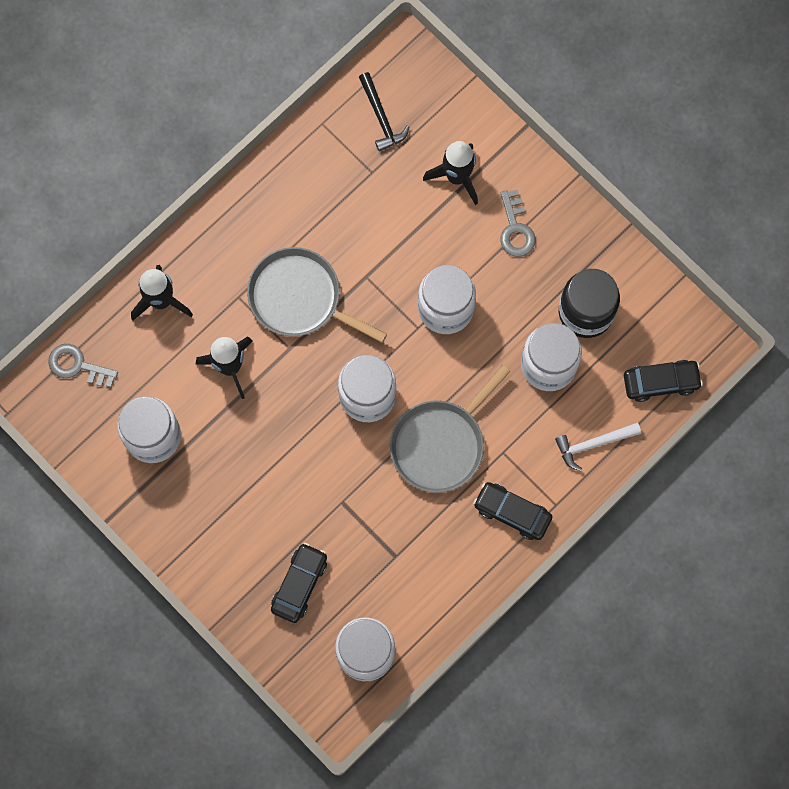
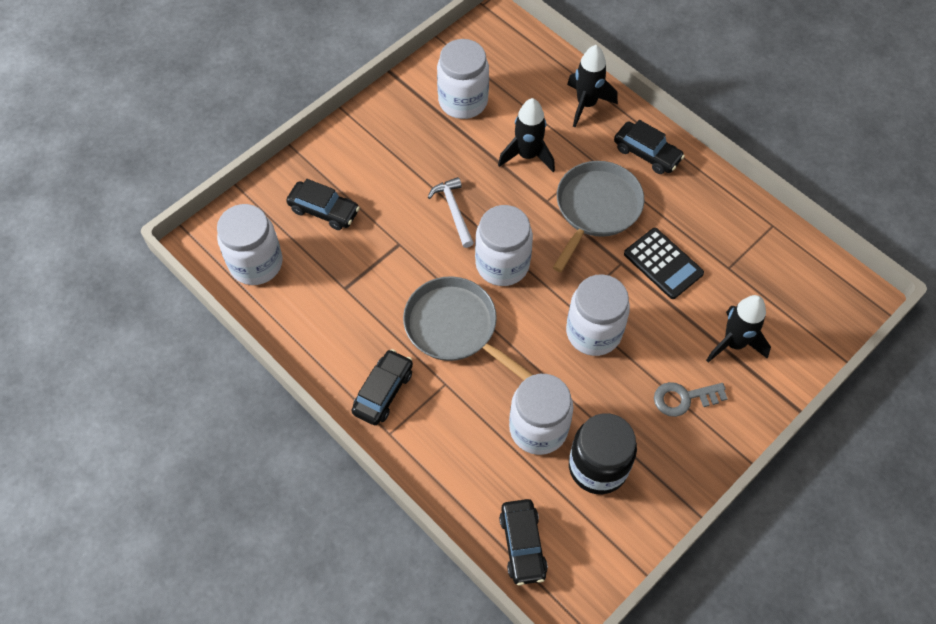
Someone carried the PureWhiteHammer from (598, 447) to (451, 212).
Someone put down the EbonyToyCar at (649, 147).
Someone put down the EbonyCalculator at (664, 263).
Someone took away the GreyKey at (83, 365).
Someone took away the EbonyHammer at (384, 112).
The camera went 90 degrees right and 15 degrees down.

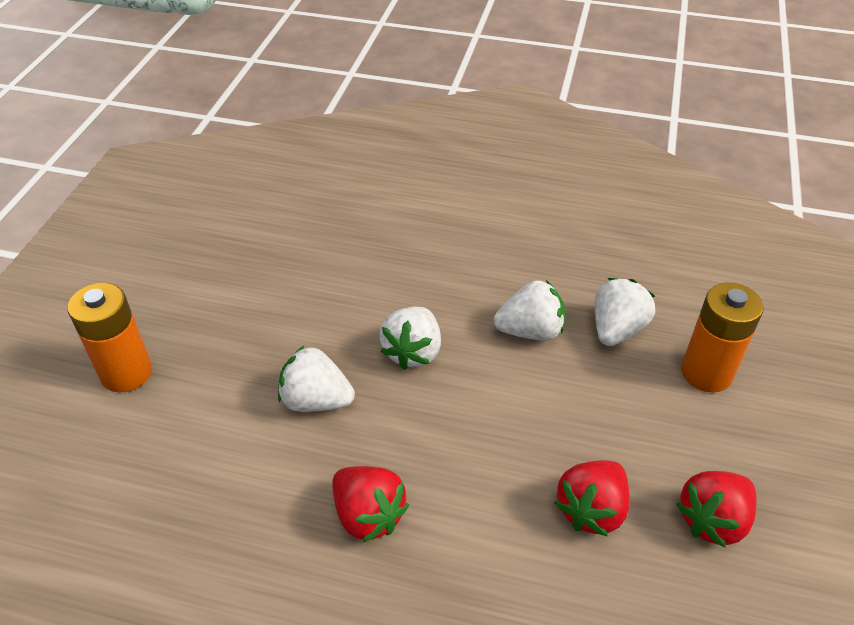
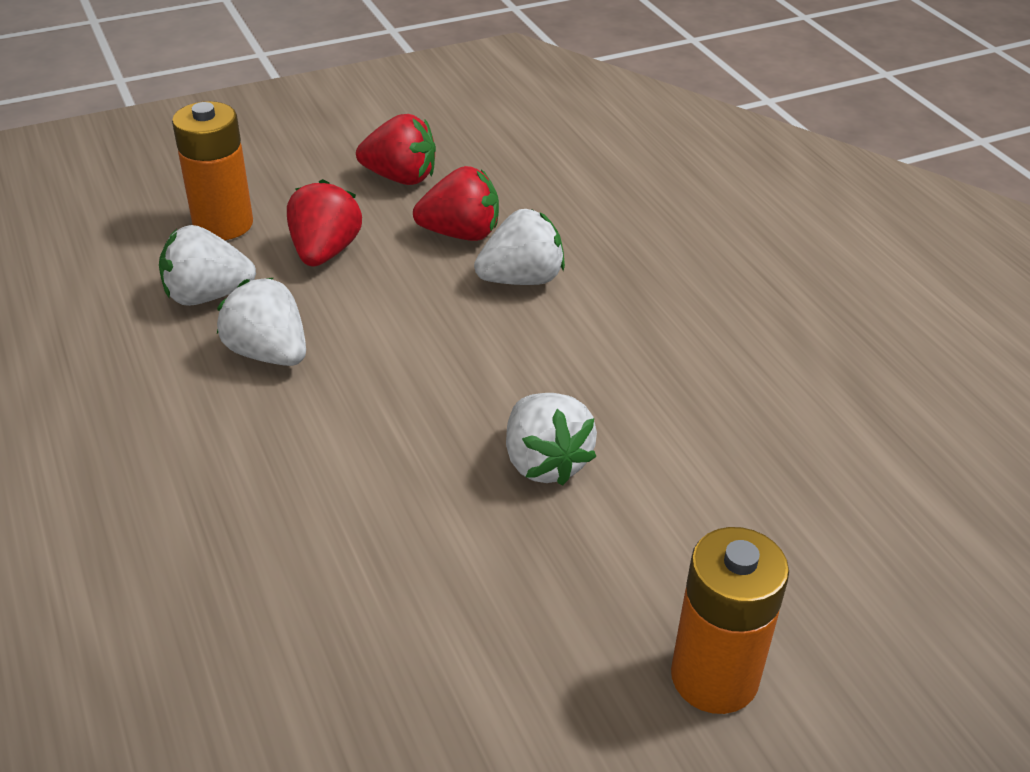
Someone carried the RedStrawberry from (370, 504) to (324, 223).
Someone carried the PureWhiteStrawberry from (410, 338) to (519, 247).
The camera went 130 degrees left and 5 degrees down.

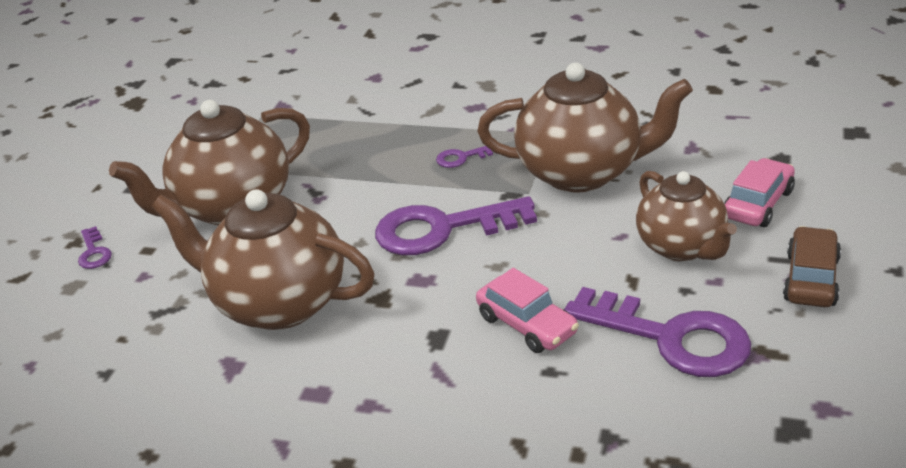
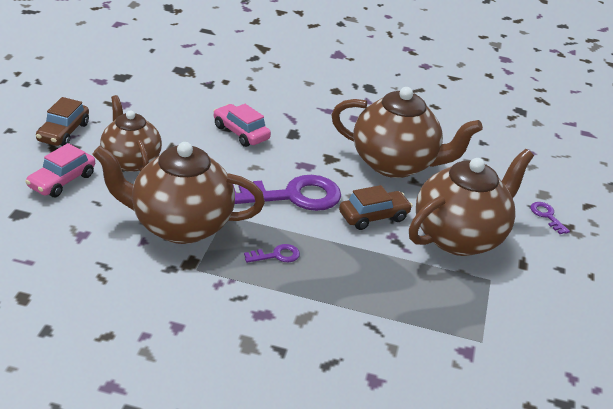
Someone put down the RussetToyCar at (376, 207).
Someone took away the VioletKey at (657, 332).
The camera went 170 degrees right and 0 degrees up.

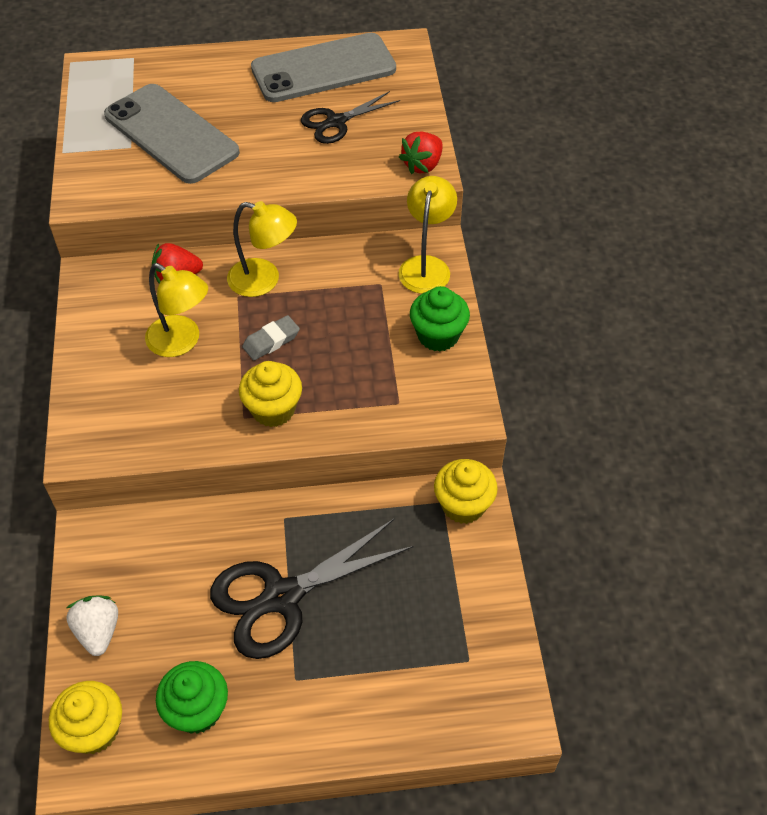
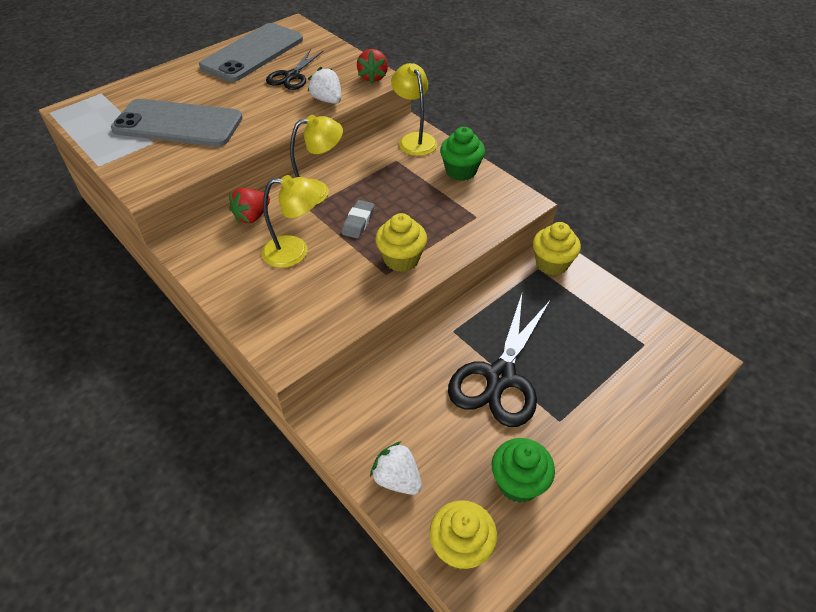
Someone put down the PureWhiteStrawberry at (324, 85).
The camera went 35 degrees left and 5 degrees down.

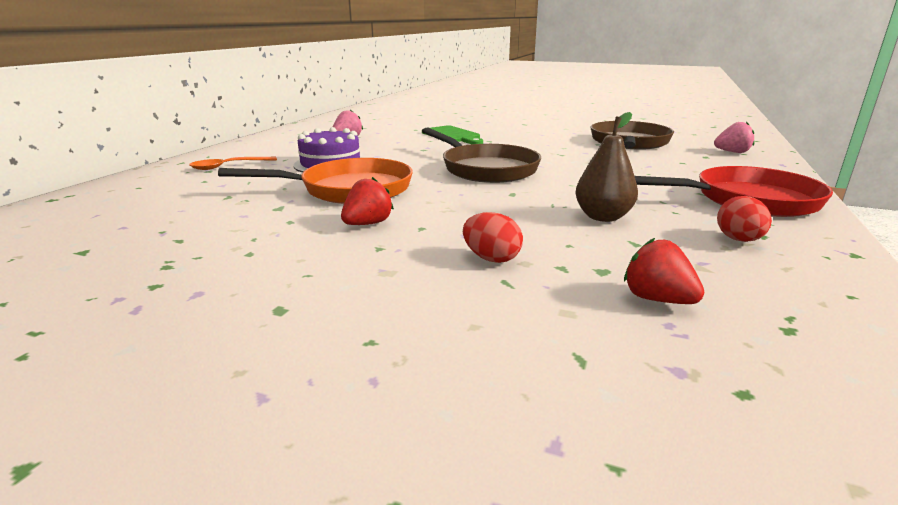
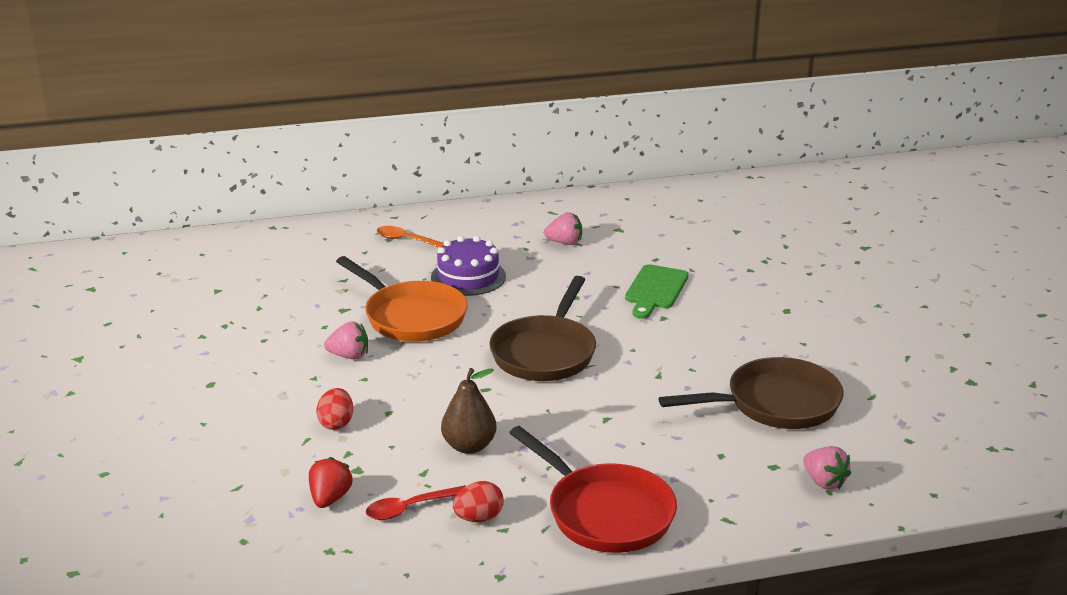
Someone repainted the RedStrawberry at (367, 201), which became the RosyStrawberry at (346, 340).
Someone put down the RedTablespoon at (416, 502).
The camera went 55 degrees right and 5 degrees up.

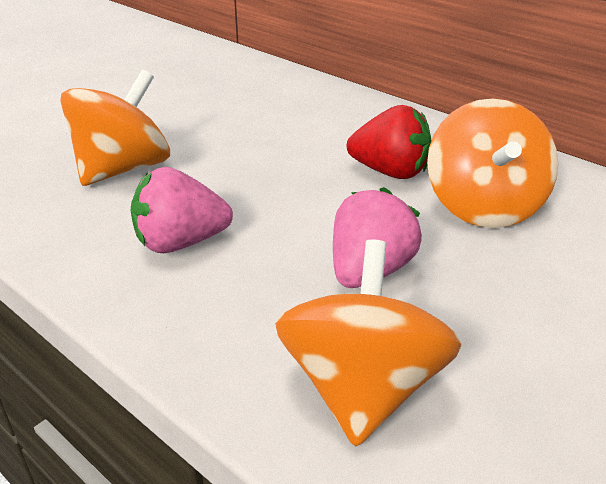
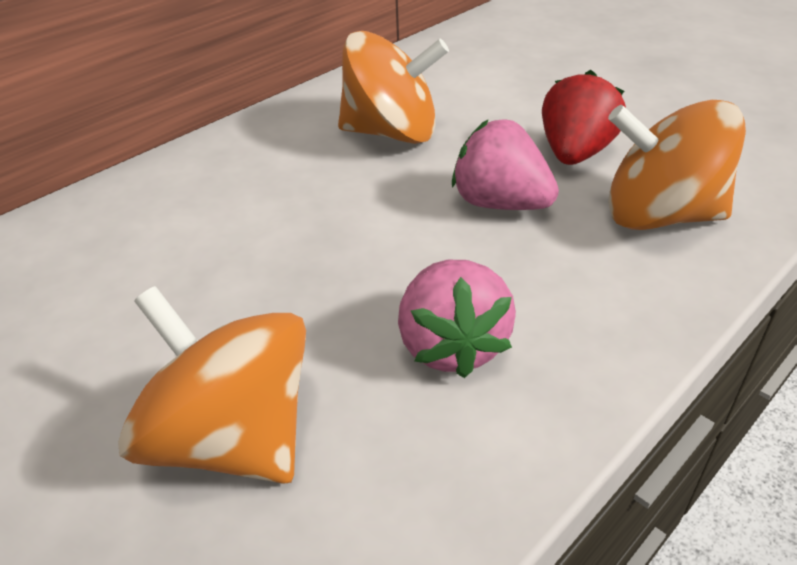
Someone carried the RedStrawberry from (389, 142) to (584, 117).
The camera went 85 degrees left and 5 degrees up.

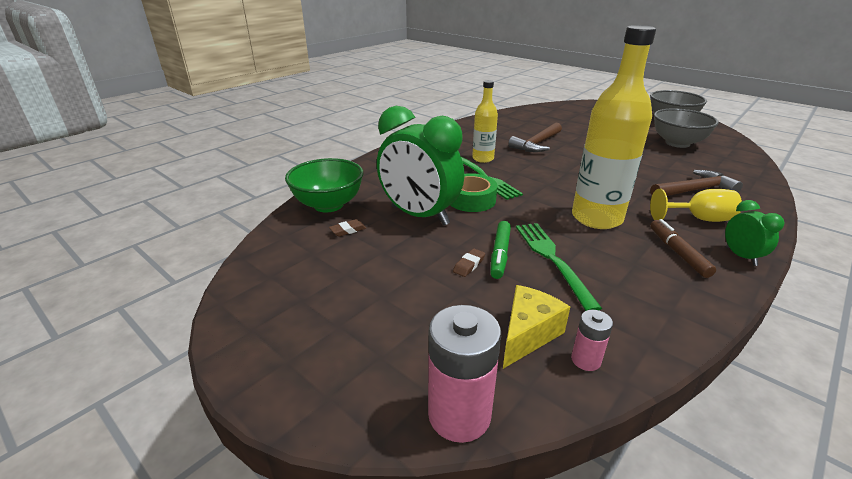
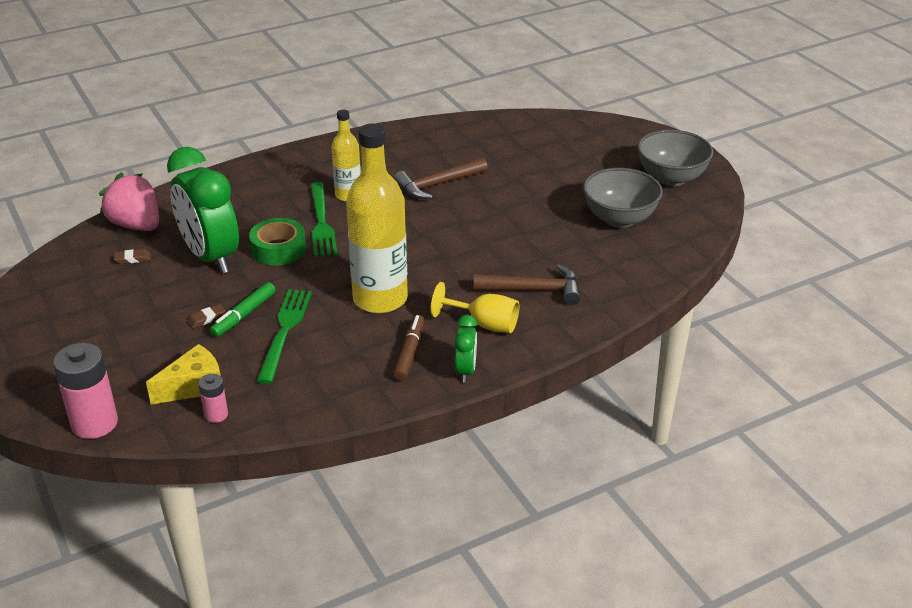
Someone swapped the GreenBowl at (324, 185) for the RosyStrawberry at (129, 202).
The camera went 20 degrees right and 5 degrees up.

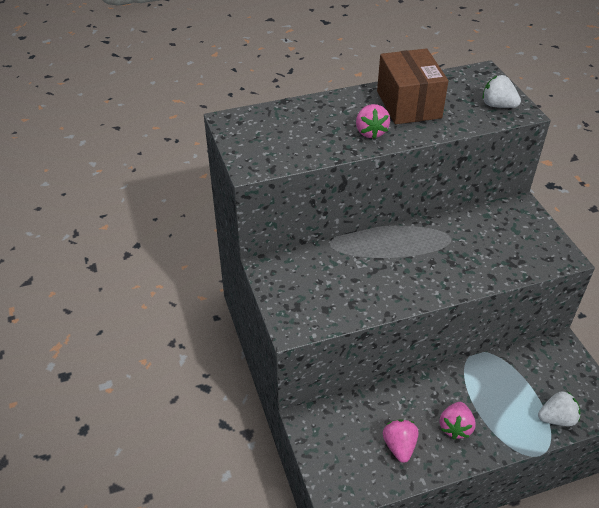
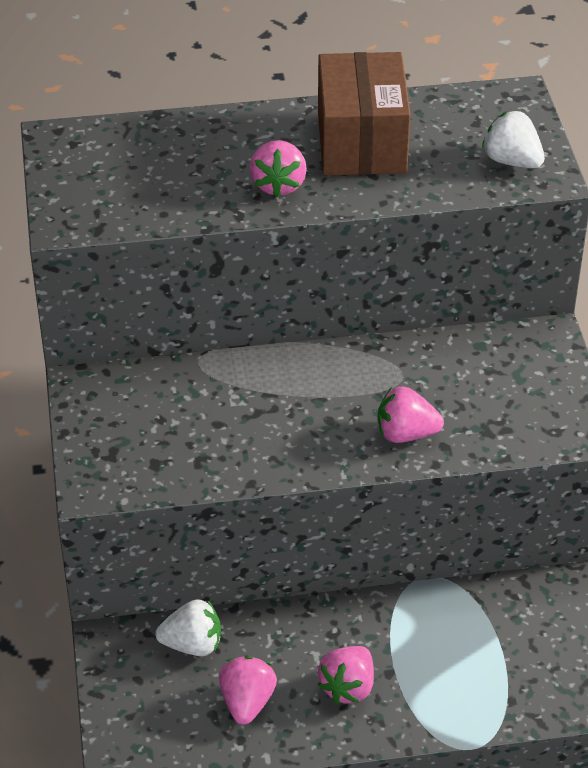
Someone carried the PureWhiteStrawberry from (559, 408) to (188, 627).
Someone put down the RosyStrawberry at (411, 414).
The camera went 10 degrees right and 0 degrees up.

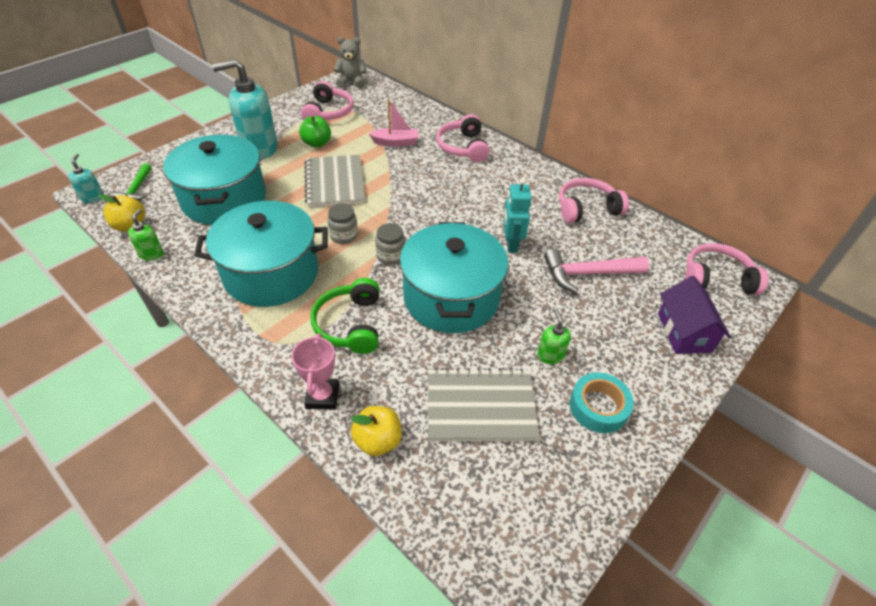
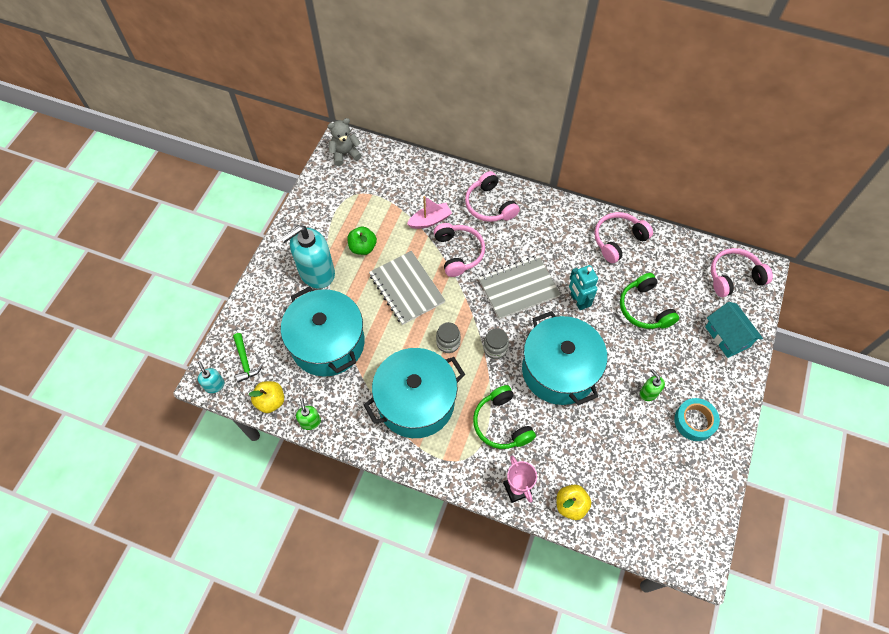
Someone carried the RosyHeadphones from (327, 100) to (459, 250).
Someone carried the GreyNotebook from (484, 404) to (520, 287).
Someone swapped the RosyHammer at (596, 270) for the GreenHeadphones at (649, 301).
Someone repainted the VioletToyHouse at (694, 315), which became the AquaToyHouse at (734, 330).
The camera went 20 degrees left and 15 degrees up.

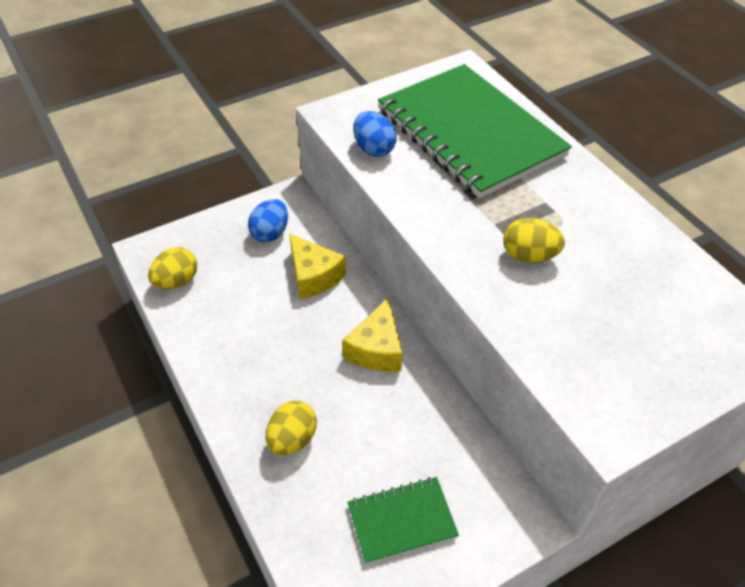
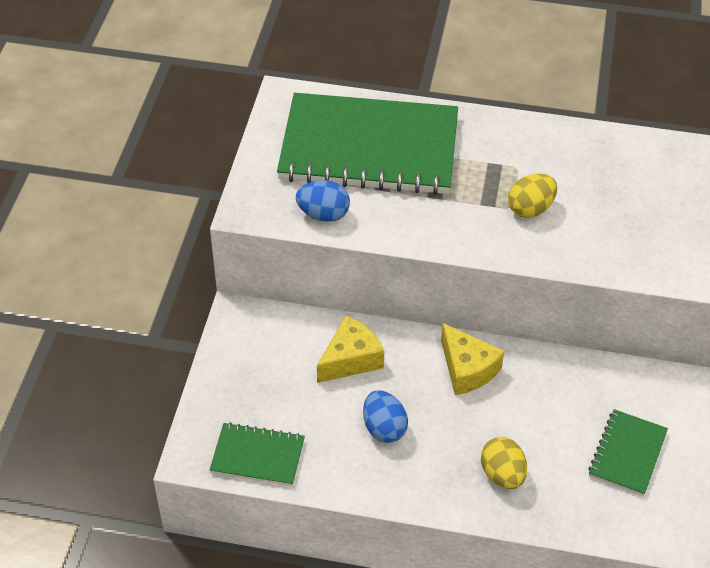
Someone swapped the YellowEggShape at (172, 268) for the GreenNotebook at (257, 454).
Someone rotated the YellowCheese at (317, 266) by 45 degrees counterclockwise.
Someone carried the CobaltEggShape from (268, 220) to (385, 416).
The camera went 50 degrees left and 0 degrees up.

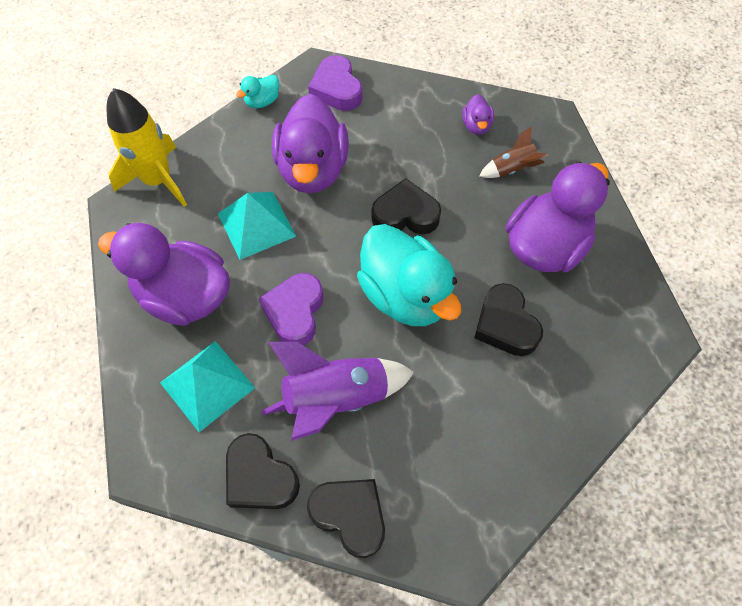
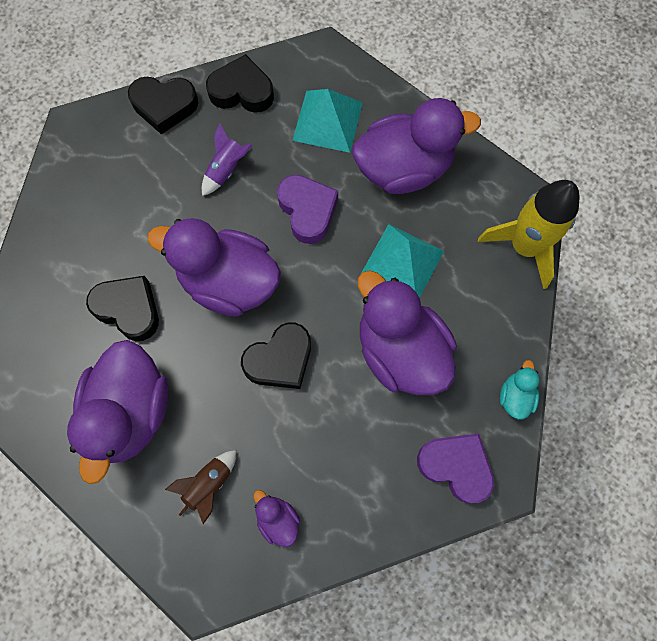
Someone repainted the AquaRubberDuck at (409, 275), which became the VioletRubberDuck at (214, 267).
Someone scaled the VioletToyRocket at (338, 391) by 0.53.
The camera went 145 degrees right and 10 degrees up.

